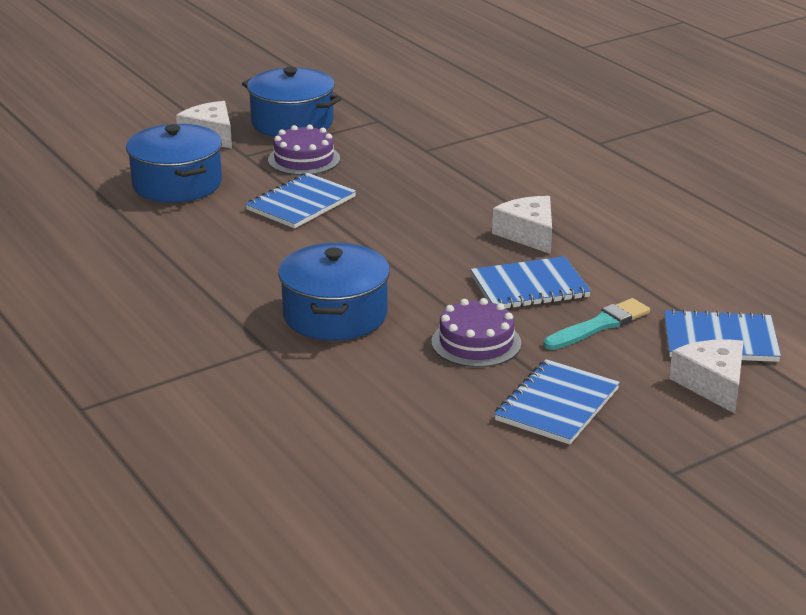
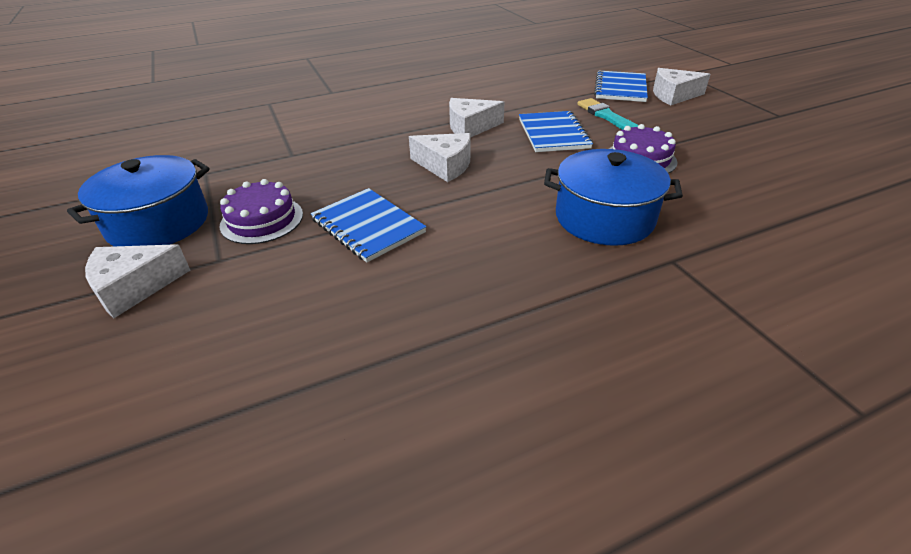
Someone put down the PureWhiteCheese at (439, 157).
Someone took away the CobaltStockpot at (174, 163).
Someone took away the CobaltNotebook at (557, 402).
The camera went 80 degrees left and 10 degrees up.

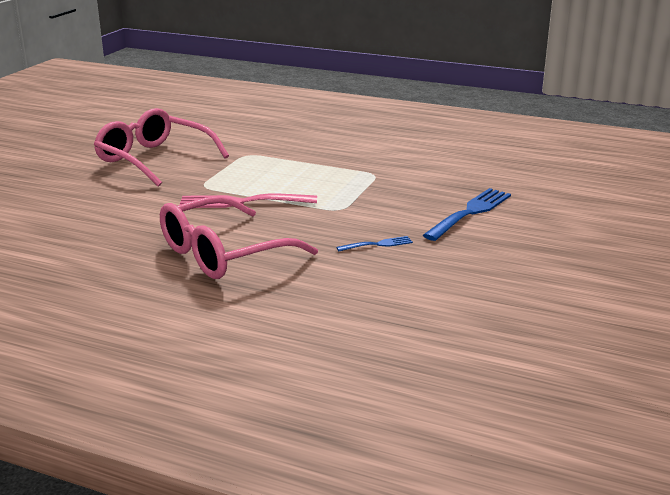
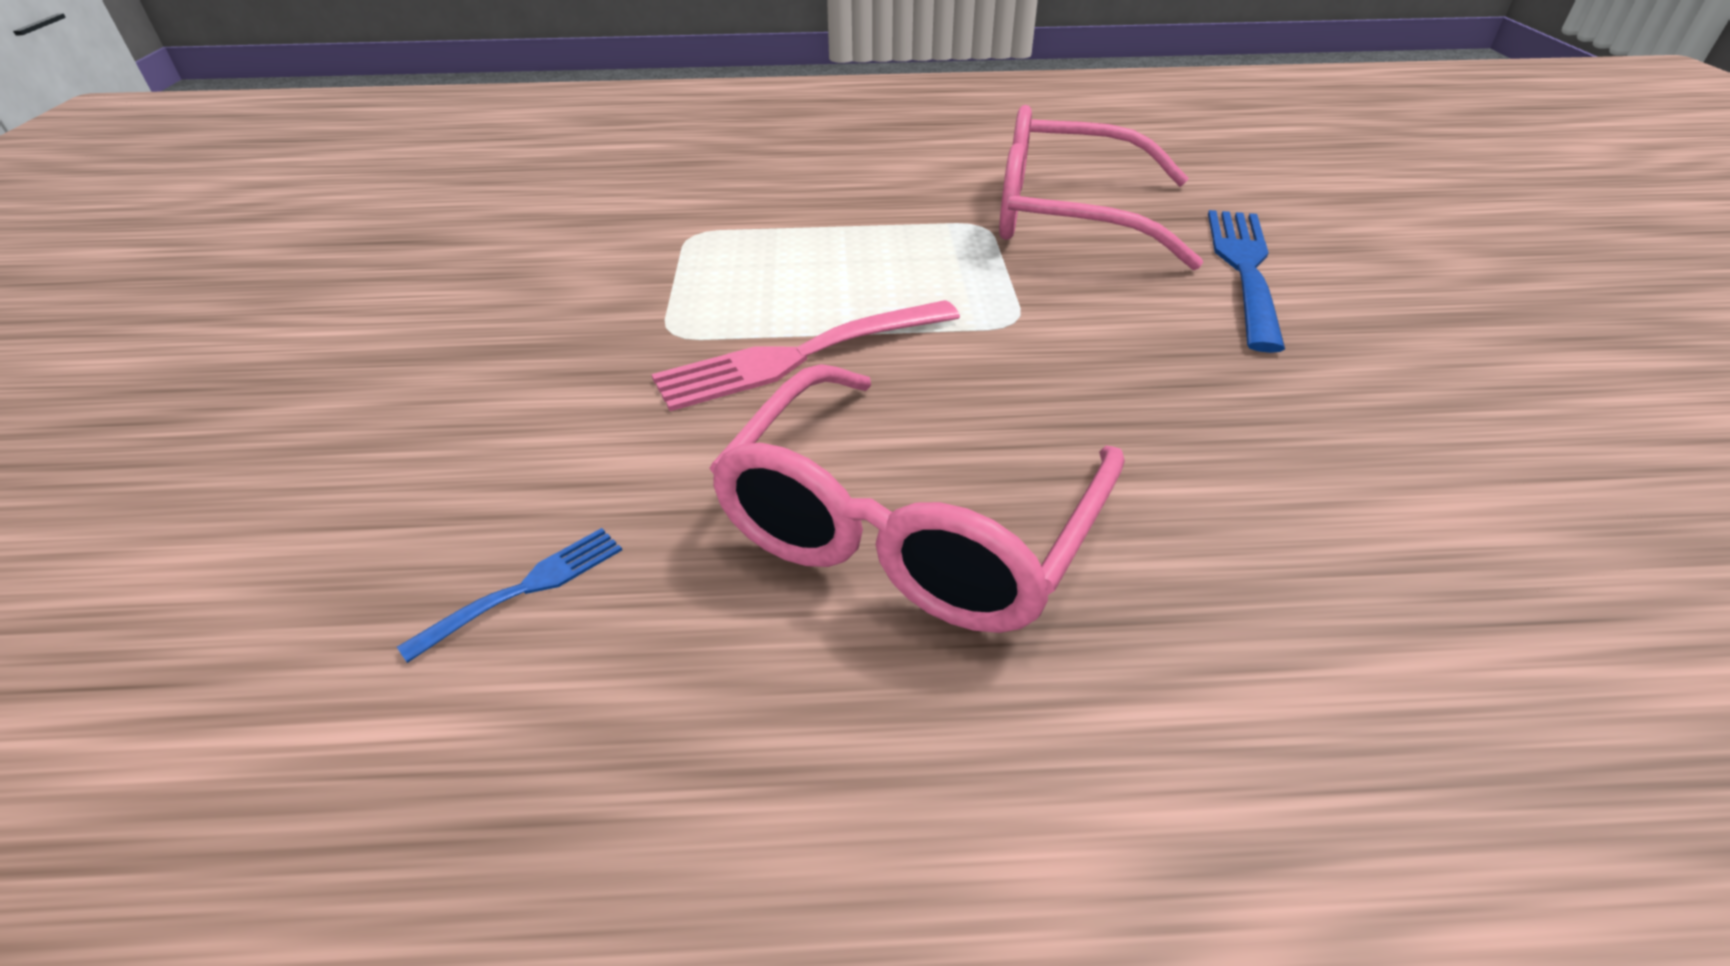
Someone carried the CobaltDinnerFork from (374, 243) to (509, 595).
Someone carried the RosyGlasses from (161, 147) to (1101, 187).
The camera went 25 degrees left and 15 degrees up.

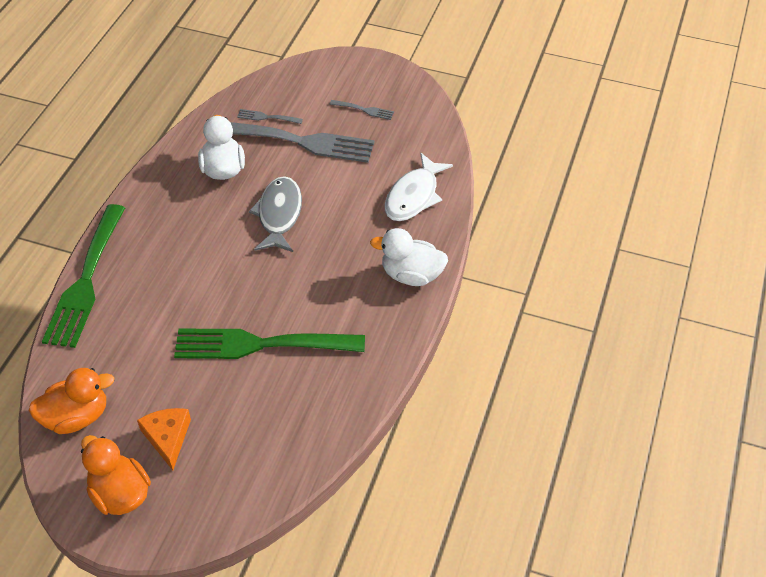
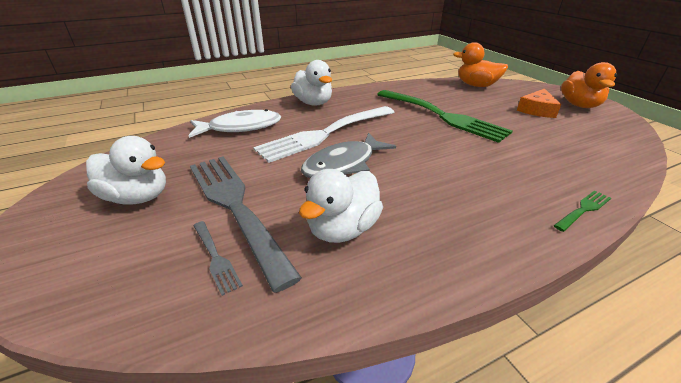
Someone swapped the GreyDinnerFork at (361, 110) for the PureWhiteRubberDuck at (126, 170).
Someone put down the PureWhiteDinnerFork at (323, 134).
Someone carried the OrangeRubberDuck from (71, 401) to (480, 64).
Someone scaled the GreenDinnerFork at (83, 276) by 0.42.
The camera went 135 degrees left and 15 degrees down.

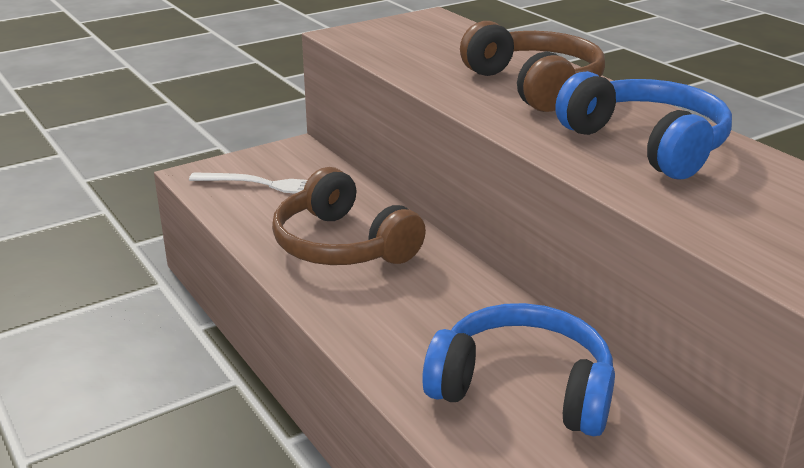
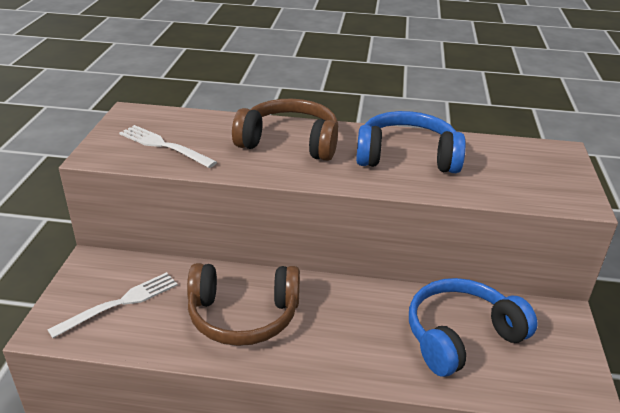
Someone put down the PureWhiteDinnerFork at (168, 146).
The camera went 50 degrees left and 5 degrees up.

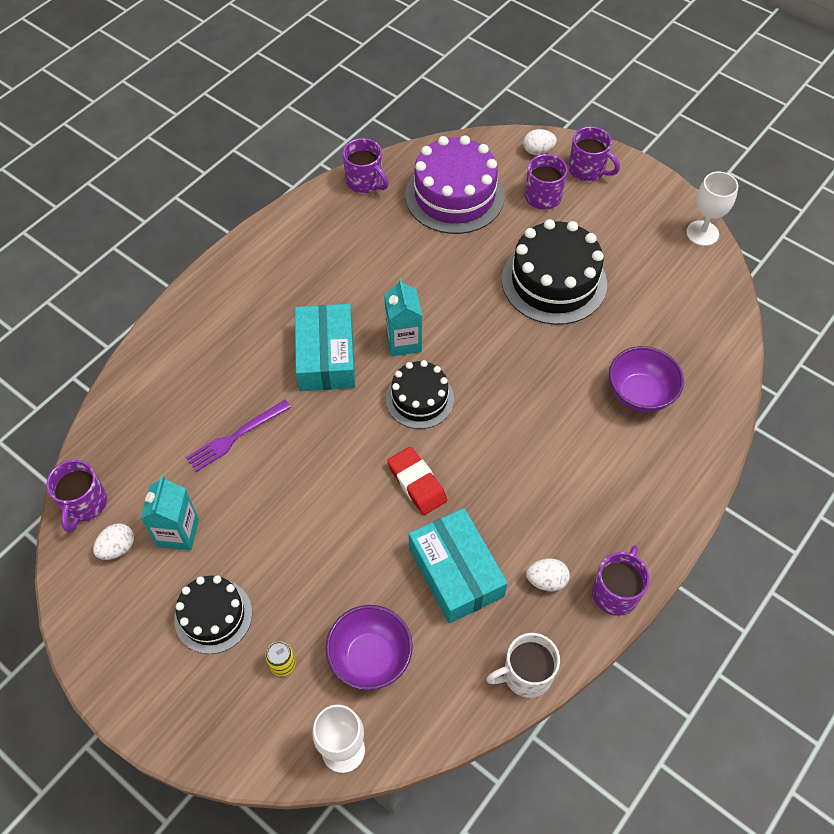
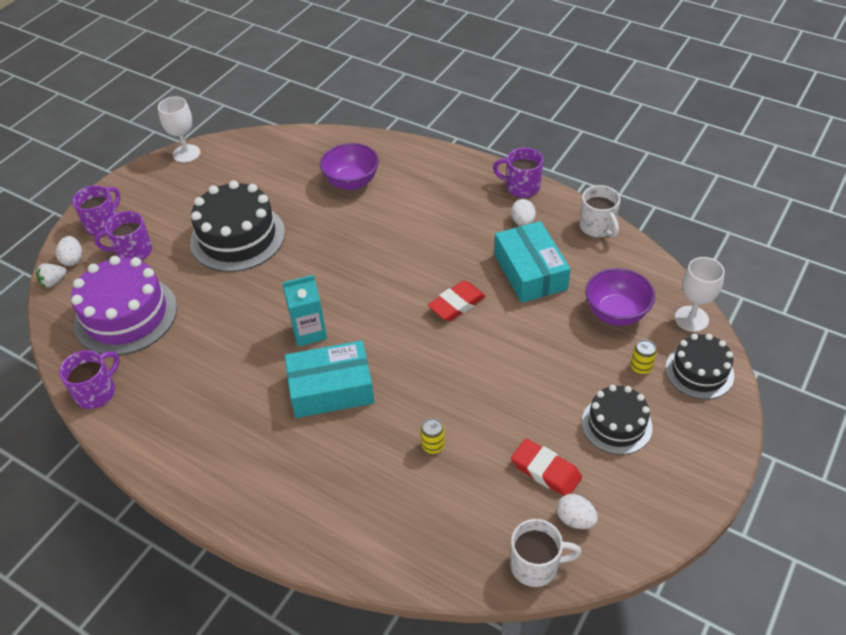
Someone put down the PureWhiteStrawberry at (51, 275).
Someone swapped the VioletDinnerFork at (238, 436) for the YellowSodaCan at (433, 436).
Someone rotated the AquaBox at (458, 566) by 75 degrees counterclockwise.
Someone repainted the VioletMug at (76, 496), which became the PureWhiteMug at (546, 553).
Someone swapped the AquaMilkCarton at (169, 513) for the RedPencilEraser at (546, 467).
Someone carried the EbonyCake from (420, 394) to (699, 366).
The camera went 95 degrees left and 10 degrees down.

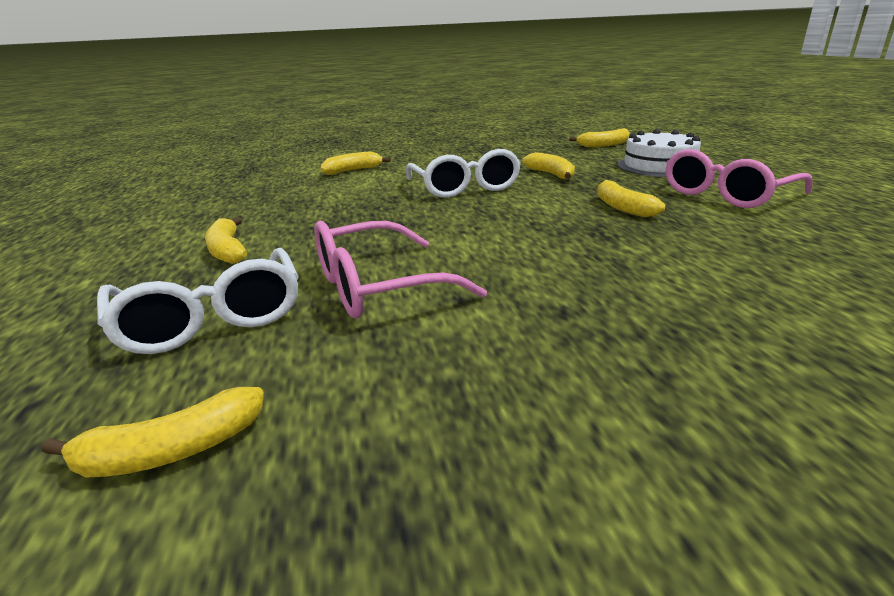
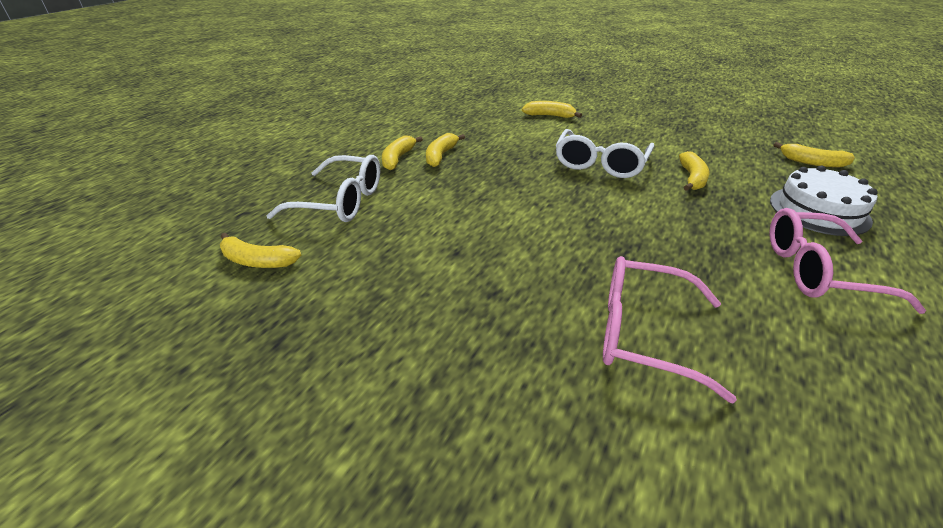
Someone rotated the PureWhiteGlasses at (198, 301) by 90 degrees counterclockwise.
Someone carried the YellowBanana from (631, 198) to (445, 150).
Someone carried the RosyGlasses from (400, 269) to (670, 330).
The camera went 40 degrees right and 10 degrees up.

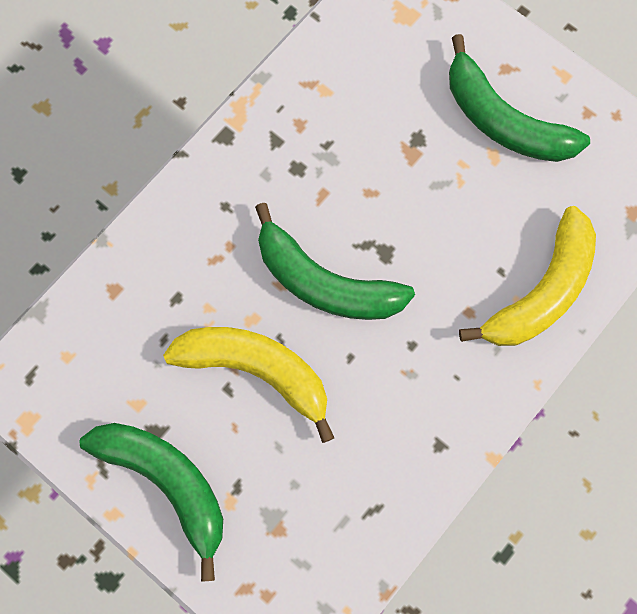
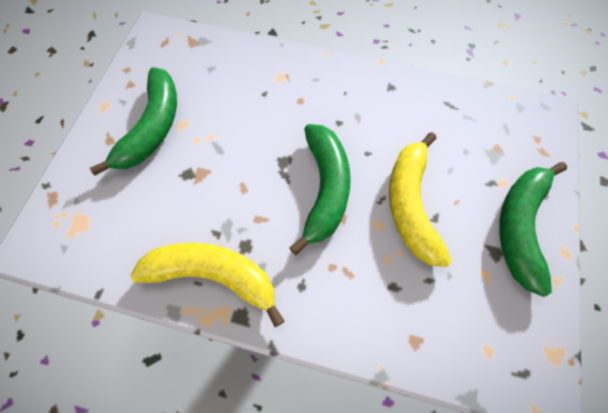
Someone carried the YellowBanana from (527, 276) to (207, 285).
The camera went 115 degrees left and 10 degrees down.

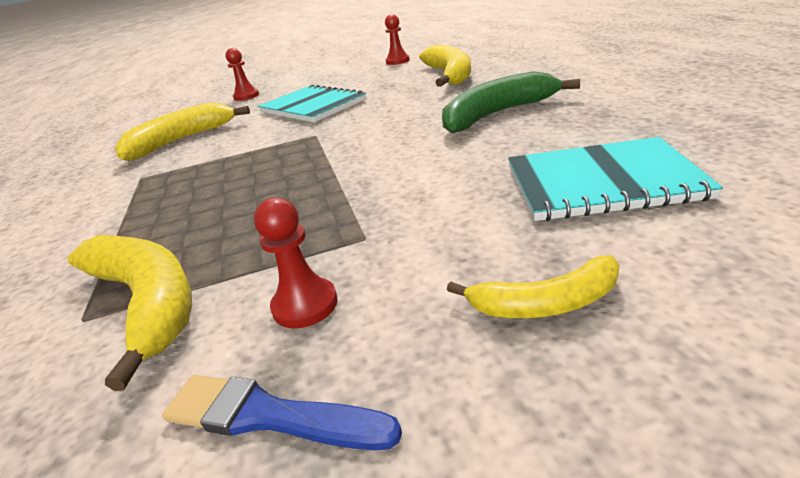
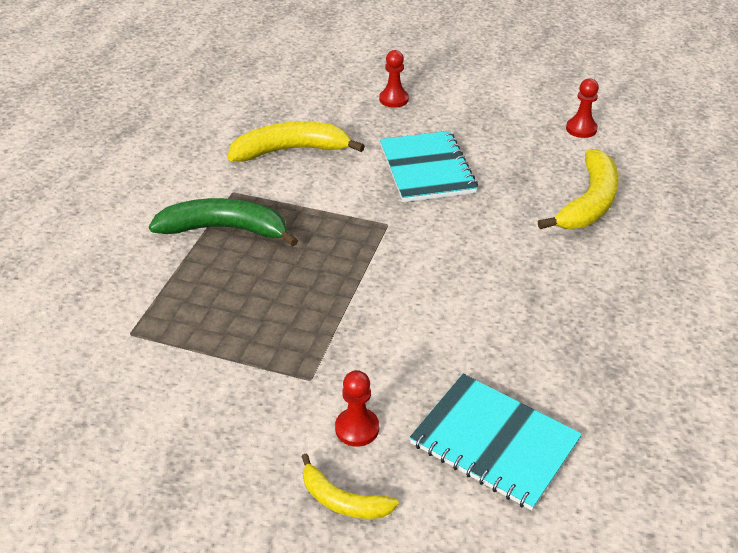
Someone carried the GreenBanana from (511, 102) to (223, 222).
Someone carried the RedGamePawn from (296, 262) to (357, 408).
Someone took away the YellowBanana at (129, 313).
Someone took away the CobaltBrush at (282, 412).
The camera went 30 degrees right and 10 degrees up.

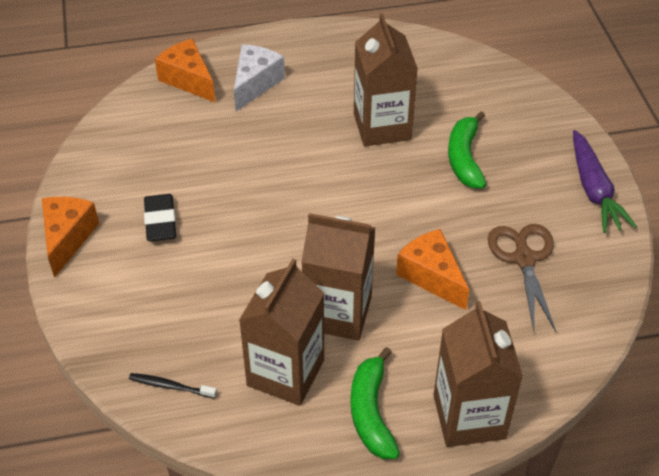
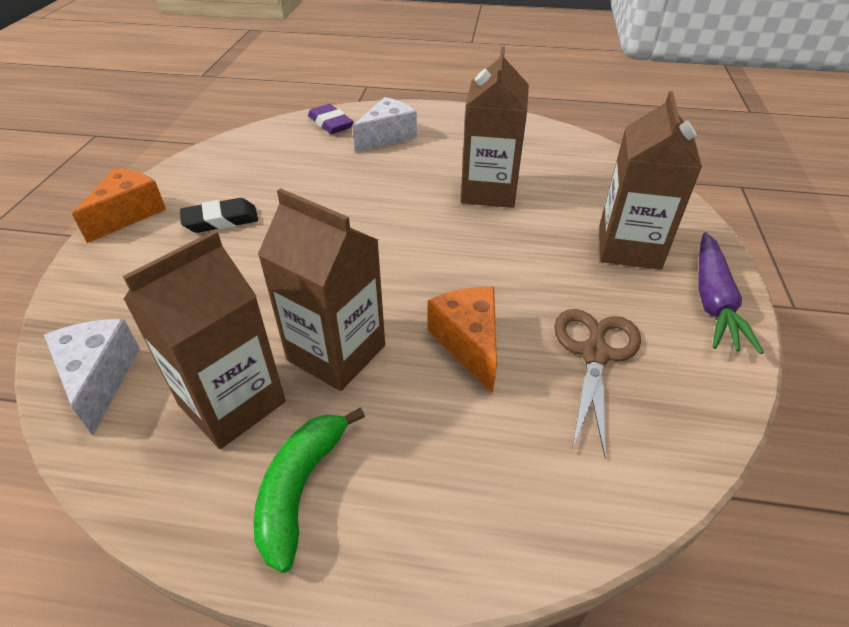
Someone swapped the EbonyDentalBrush at (173, 385) for the PureWhiteCheese at (92, 377).
Someone rotated the EbonyPencilEraser at (160, 217) by 60 degrees clockwise.
Someone swapped the OrangeCheese at (185, 70) for the VioletPencilEraser at (330, 119).
Someone carried the RussetMilkCarton from (478, 374) to (650, 180).
Someone took away the GreenBanana at (467, 149).
The camera went 20 degrees right and 5 degrees down.

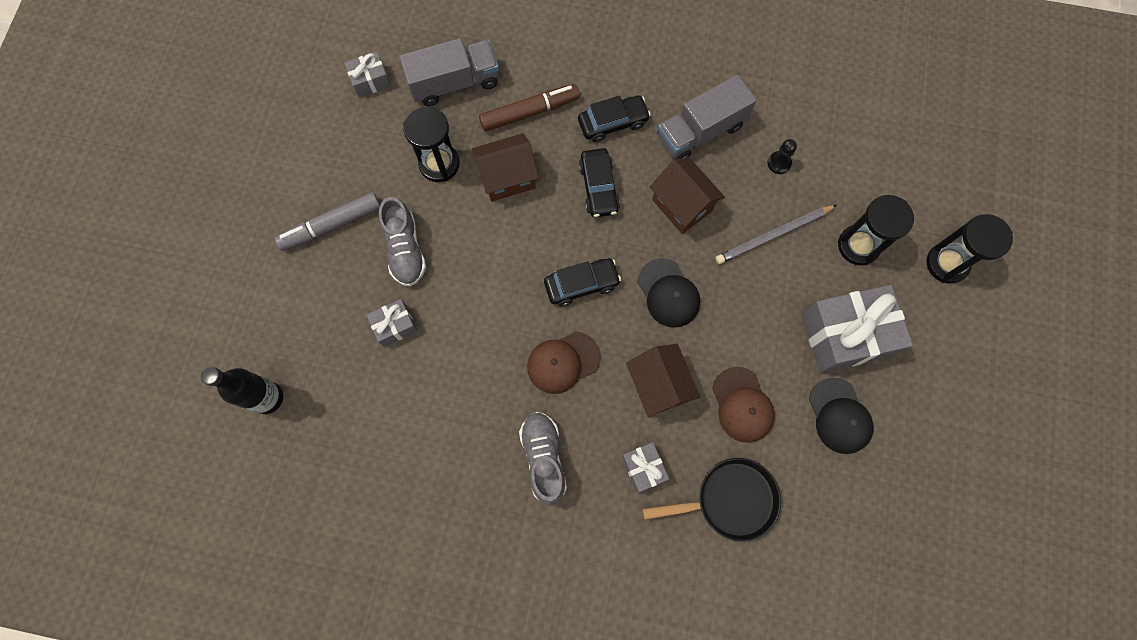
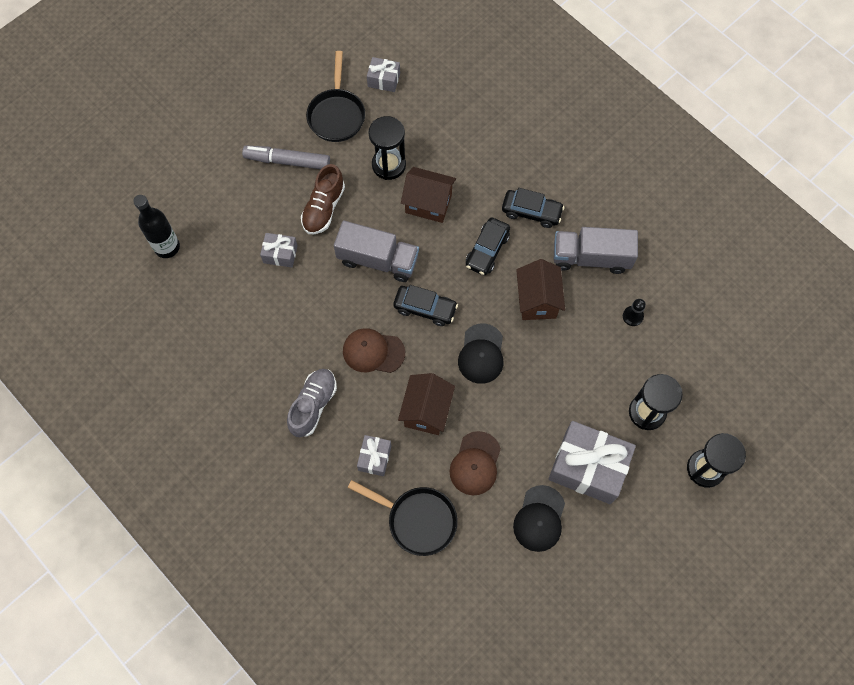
Someone repainted the GreyShoe at (402, 242), which became the RussetShoe at (323, 199).
Someone put down the EbonyPan at (335, 96).
Someone carried the GreyToyTruck from (449, 72) to (376, 251).
Someone took away the RussetMarkerPen at (529, 107).
Someone took away the GreyWoodenPencil at (776, 234).
The camera went 35 degrees right and 5 degrees down.

